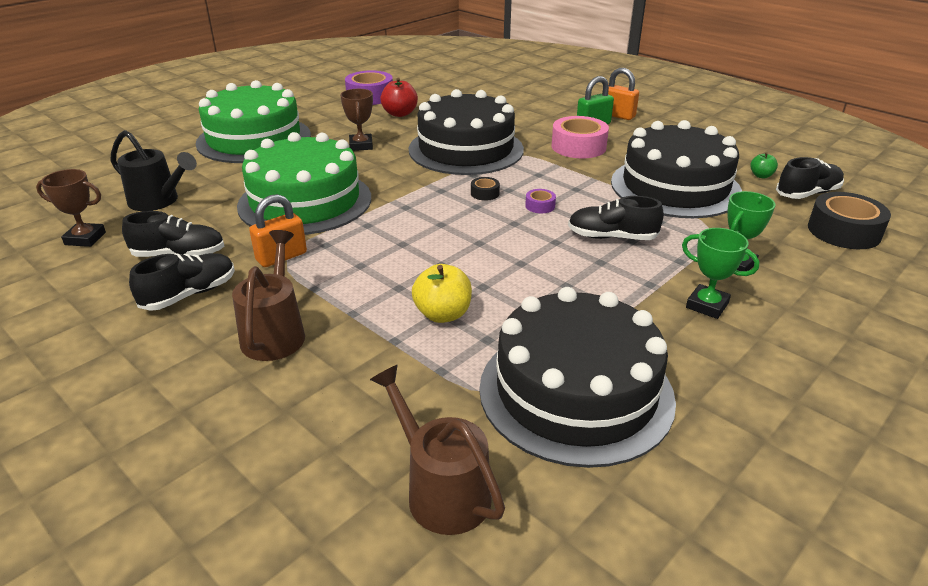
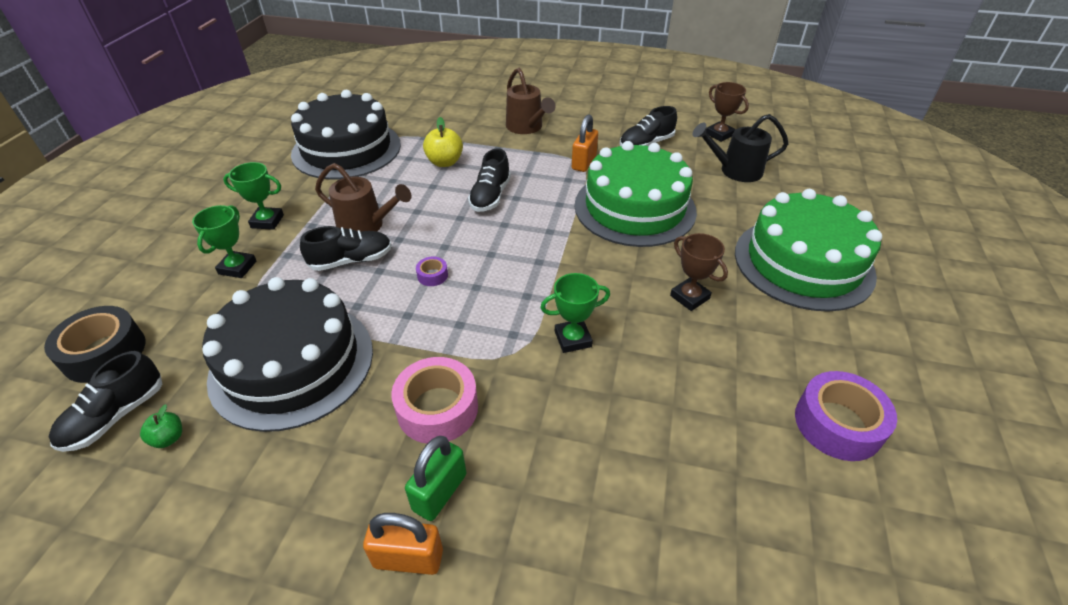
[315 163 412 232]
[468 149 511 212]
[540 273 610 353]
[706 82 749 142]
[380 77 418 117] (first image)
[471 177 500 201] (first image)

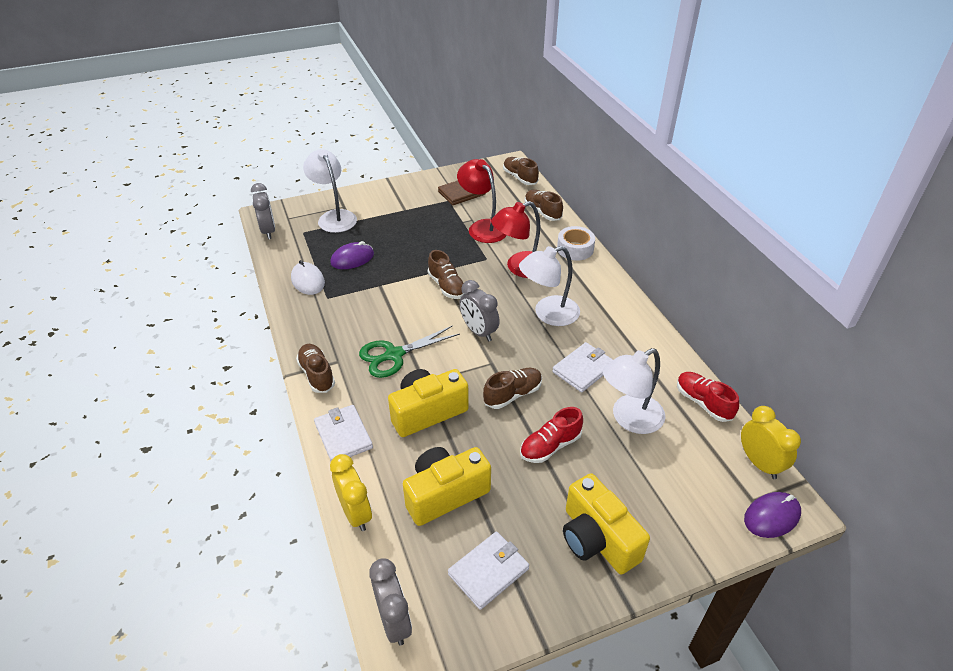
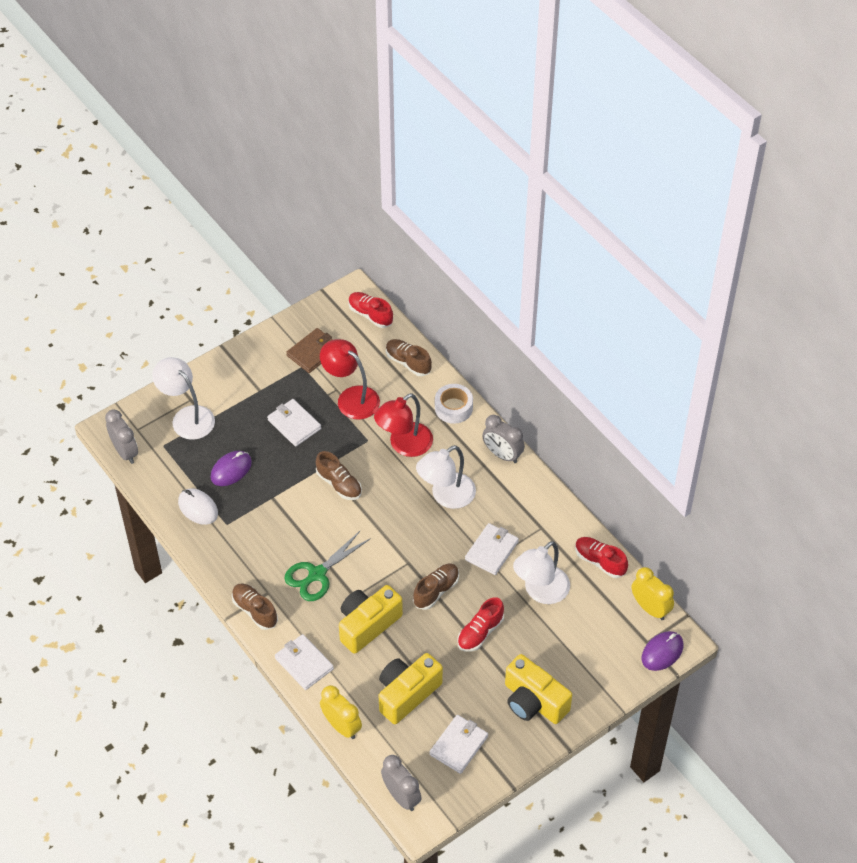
[267 399 321 447]
[348 292 393 328]
[482 415 525 463]

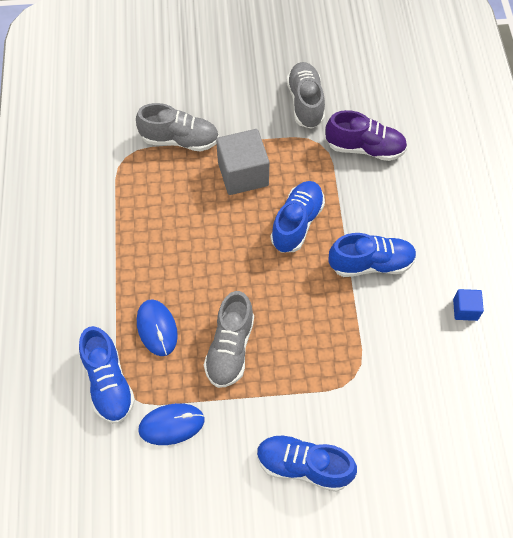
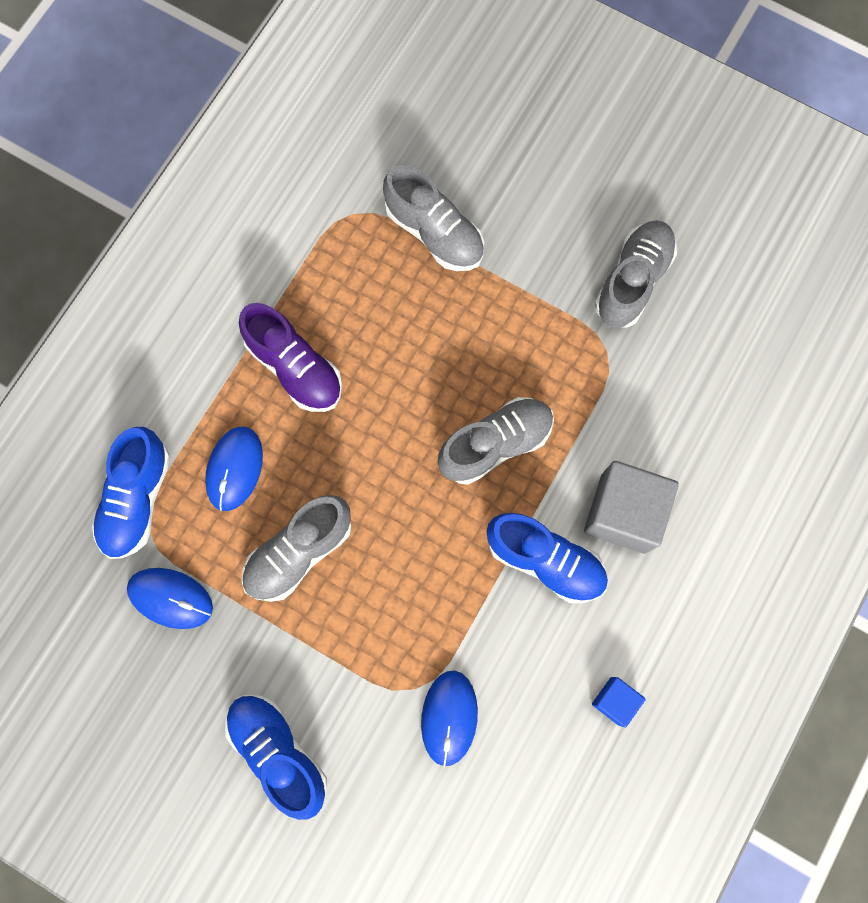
[239 303 342 412]
[421 671 478 767]
[438 397 554 485]
[584 461 679 554]

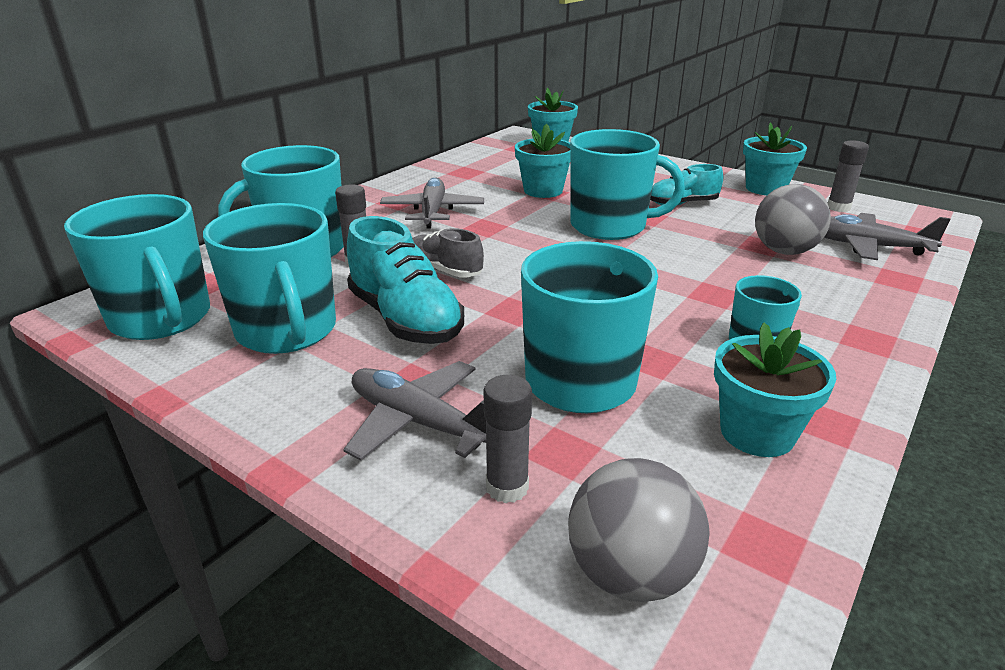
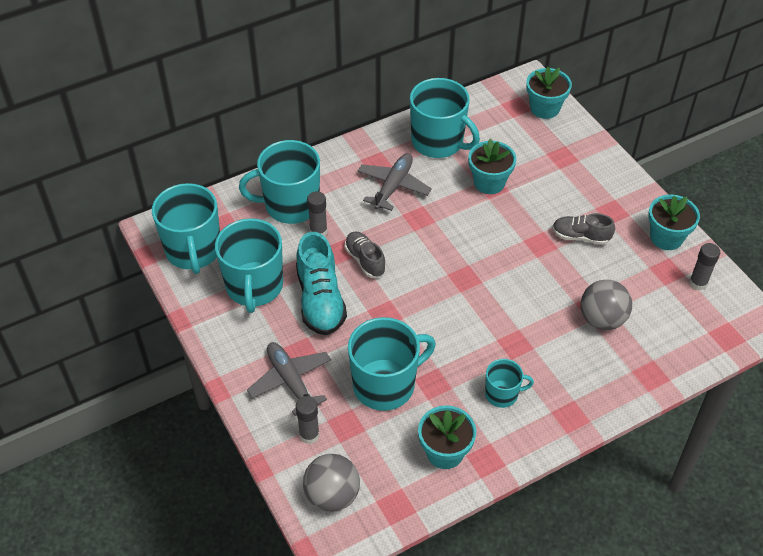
[410 78 480 158]
[552 213 615 245]
[824 213 951 260] (first image)

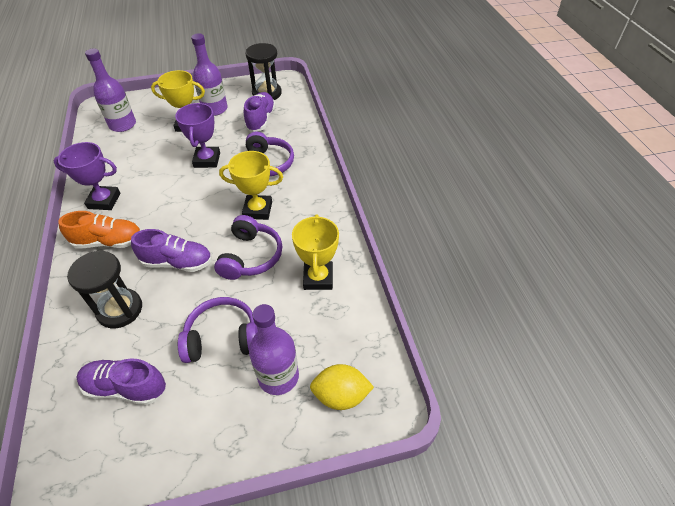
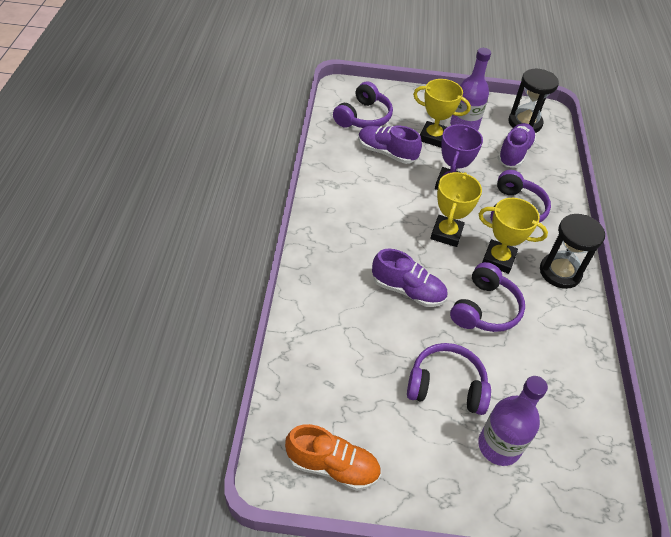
[285 424 381 491]
[333 82 393 128]
[358 126 422 164]
[430 172 482 247]
[540 214 605 289]
[54 142 120 210] (first image)
[310 364 374 410] (first image)

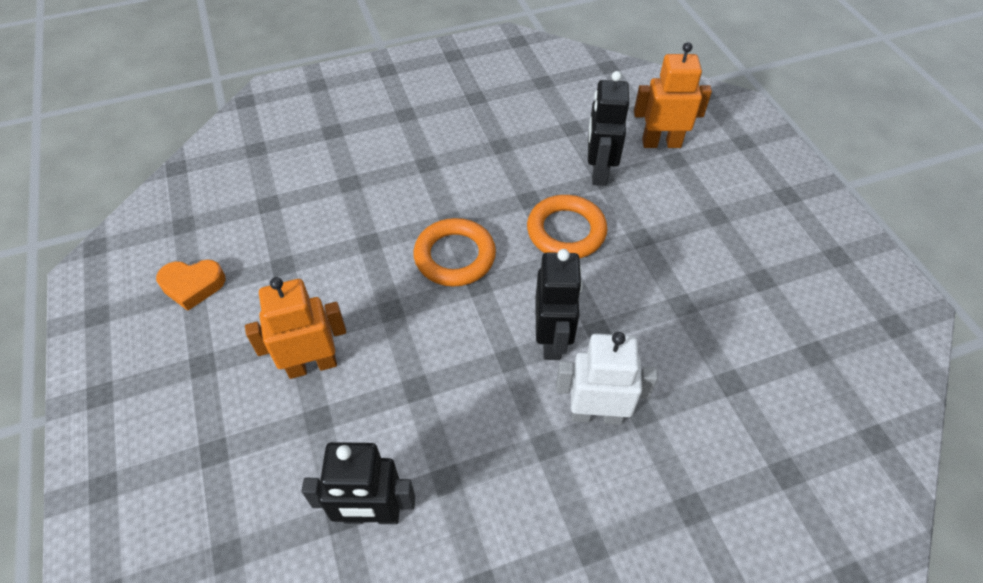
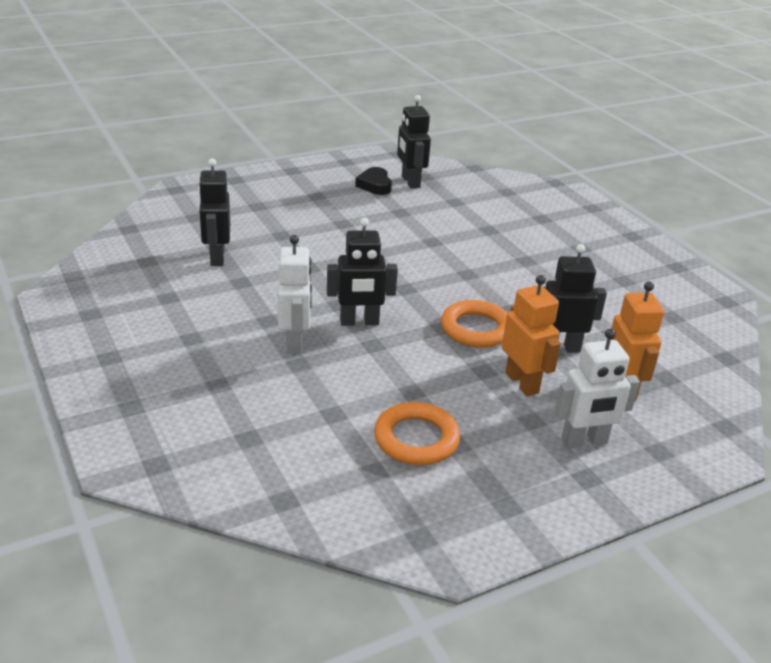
[355 167 392 195]
[374 402 460 465]
[397 95 431 189]
[502 275 561 396]
[555 329 640 449]

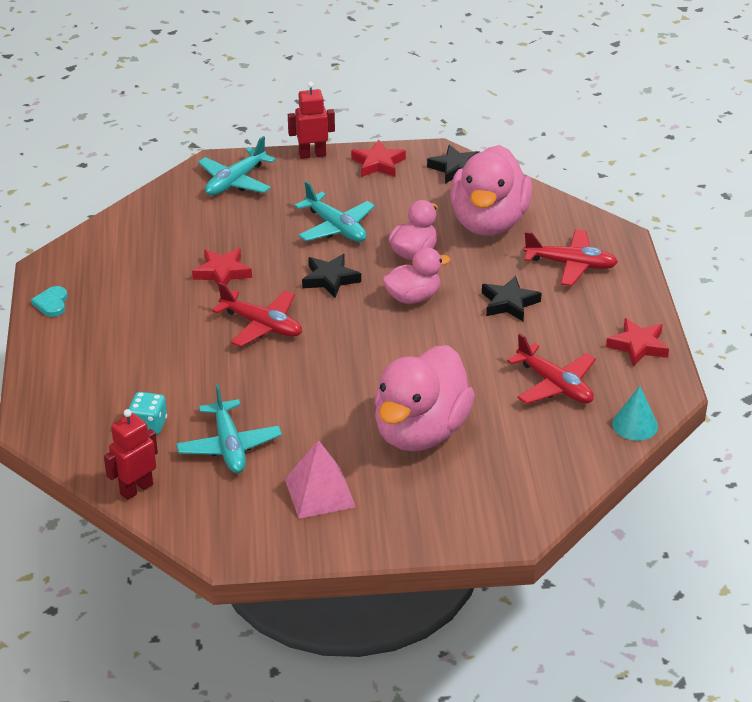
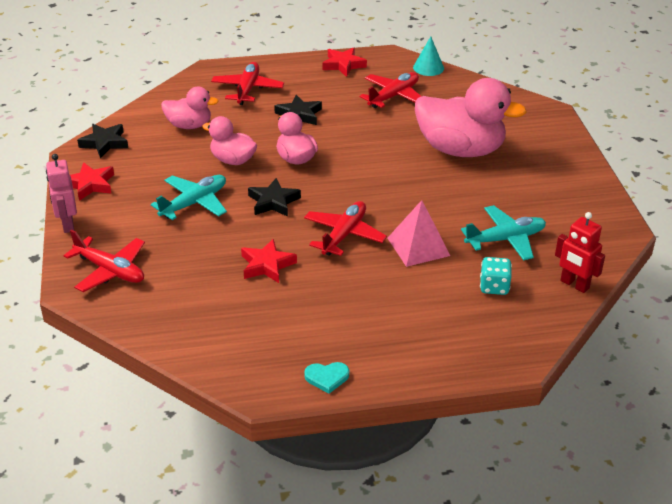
[46 154 77 233]
[64 229 145 292]
[161 87 219 129]
[388 200 450 267]

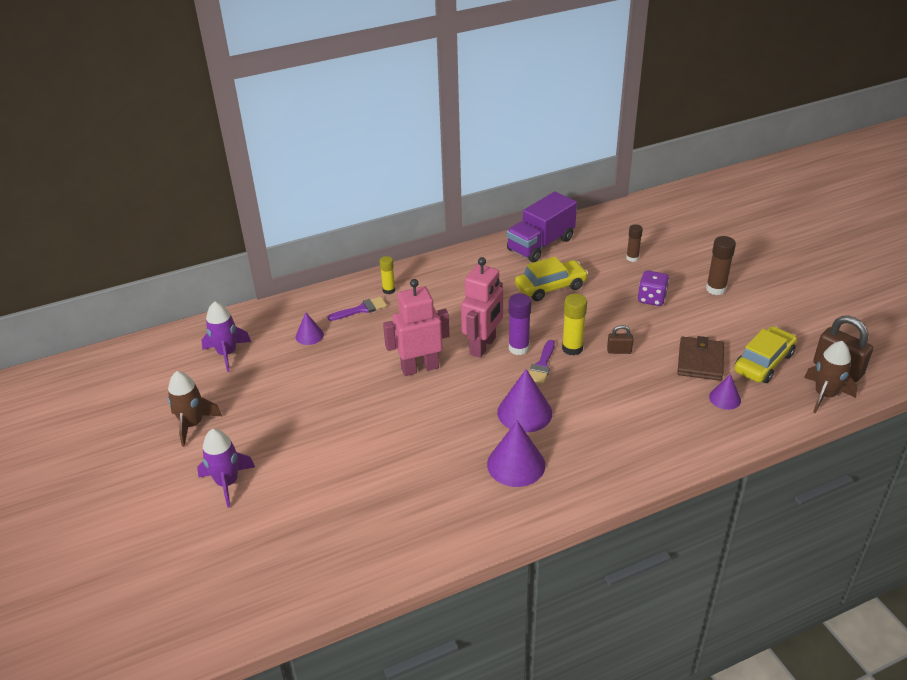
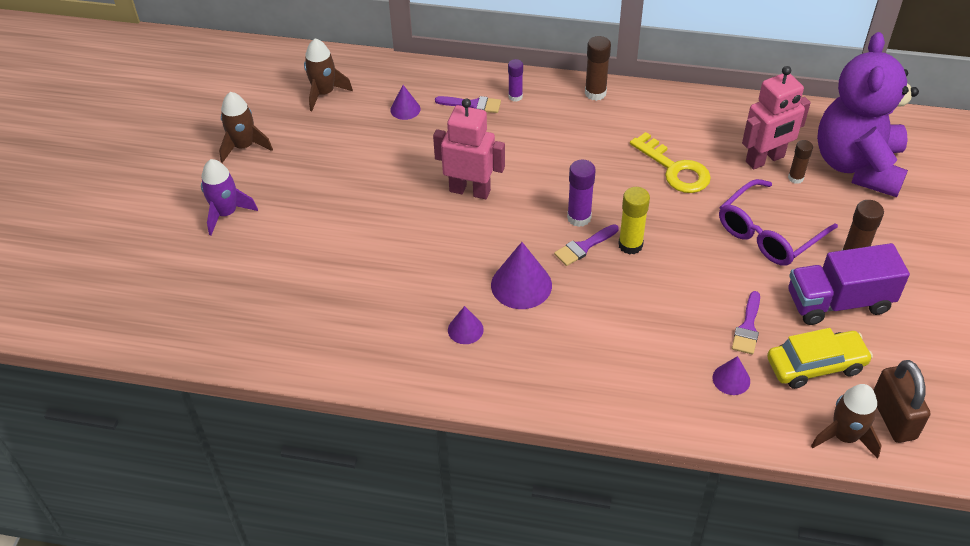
[304 38 353 111]
[448 306 484 344]
[508 59 523 102]
[585 36 611 101]
[630 132 711 193]
[719 179 838 266]
[732 291 760 354]
[742 66 811 169]
[788 243 910 325]
[817 32 919 197]
[607 325 633 354] (first image)

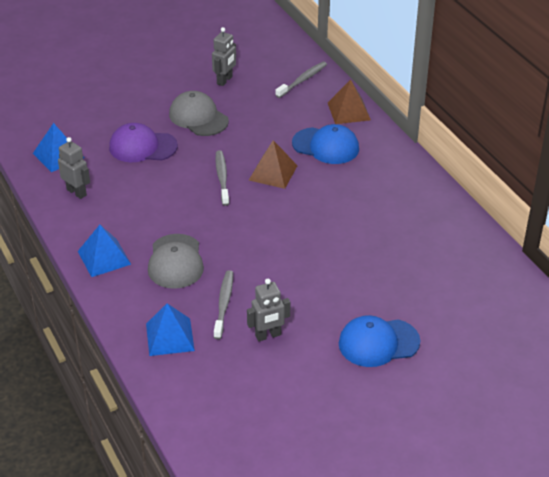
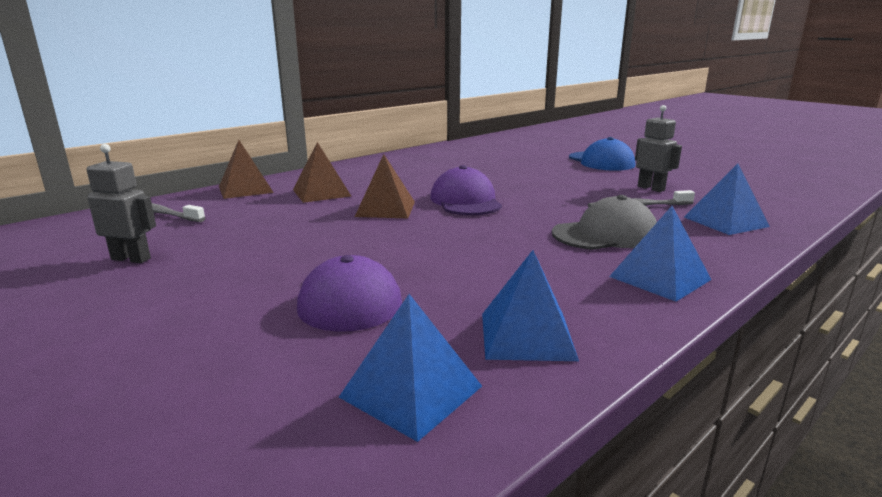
[293 142 351 203]
[430 165 502 215]
[482 250 579 361]
[169 91 229 136] (first image)
[215 150 229 206] (first image)

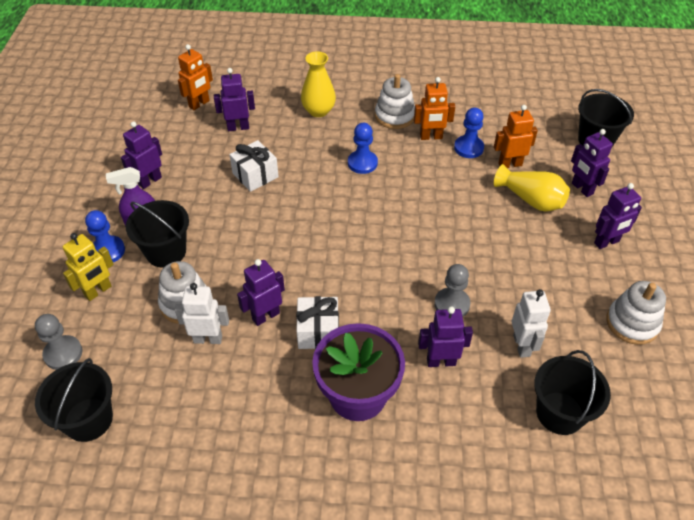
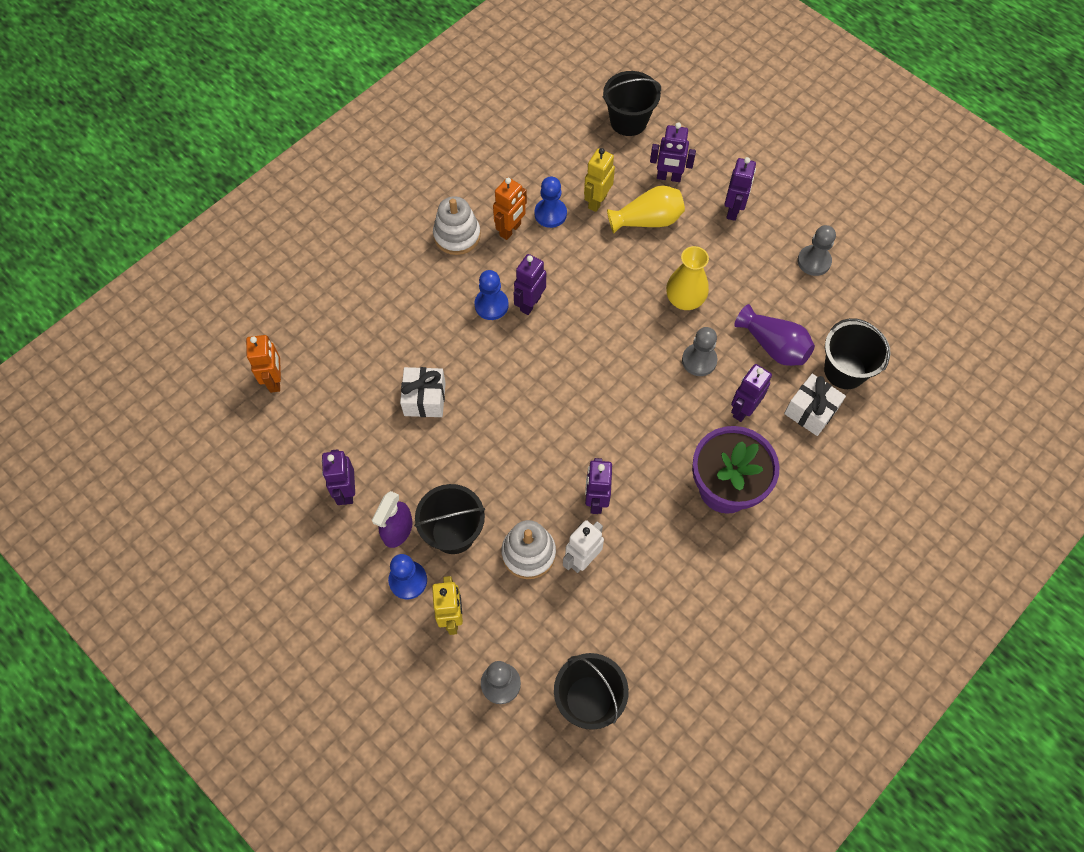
[514 254 546 315]
[584 148 615 212]
[666 246 709 310]
[734 304 815 366]
[784 374 846 436]
[797 225 836 276]

